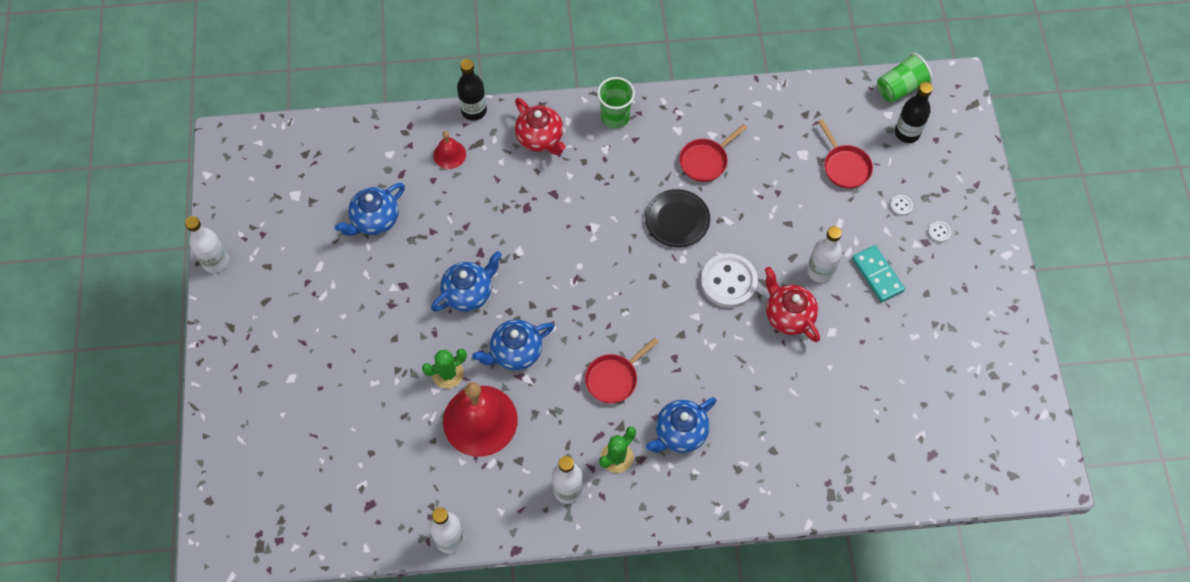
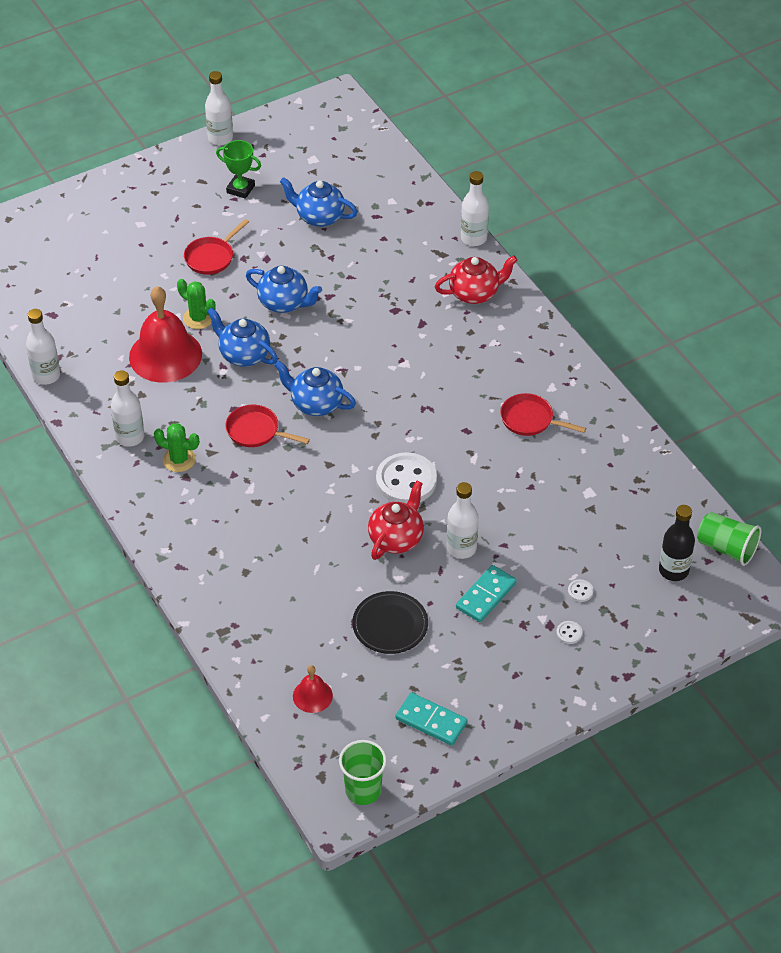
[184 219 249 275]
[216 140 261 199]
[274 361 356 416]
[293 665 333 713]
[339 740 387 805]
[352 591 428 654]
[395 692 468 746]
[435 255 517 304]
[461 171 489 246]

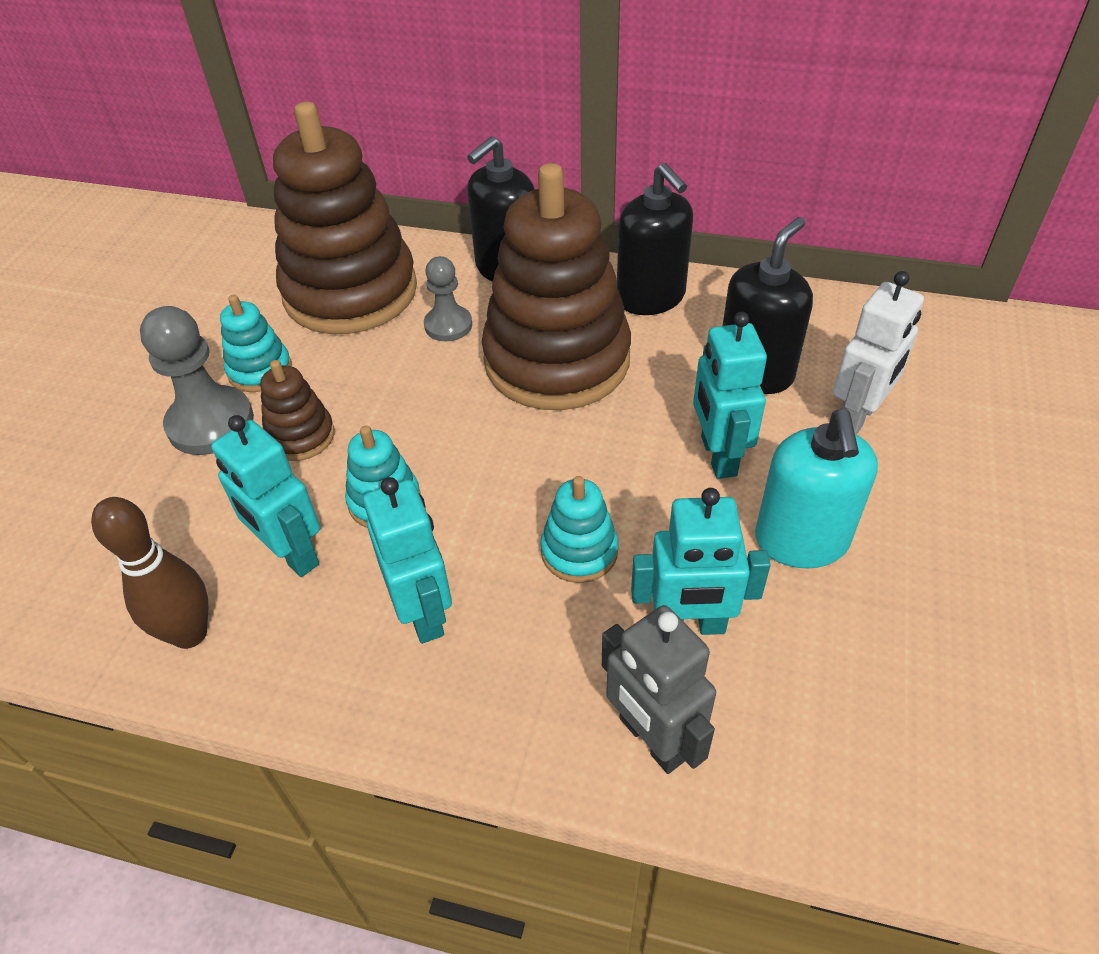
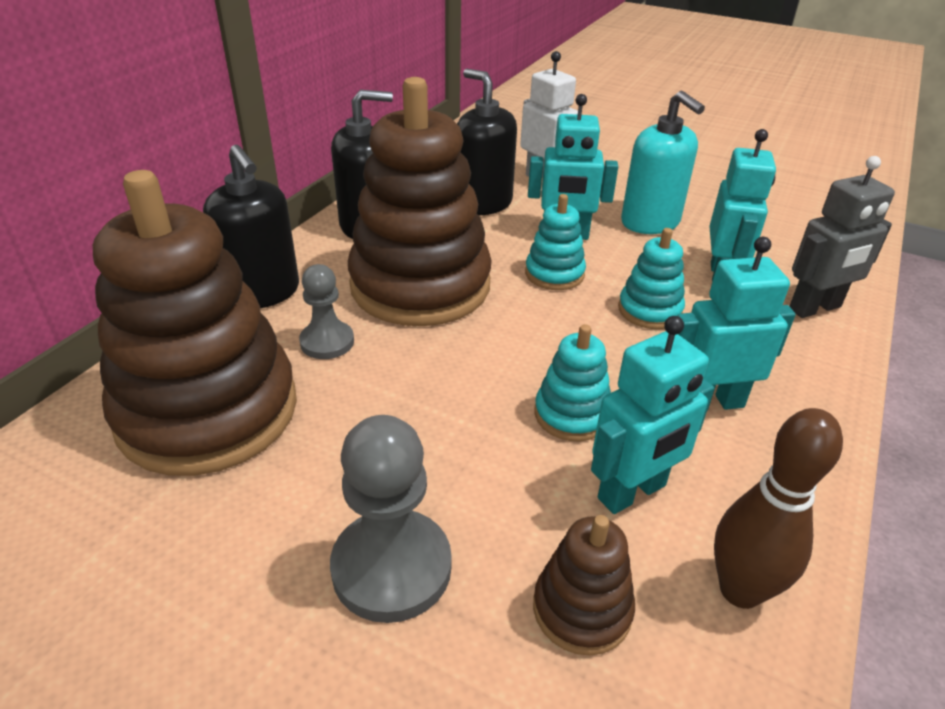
[525 194 586 290]
[533 515 635 656]
[621 91 705 234]

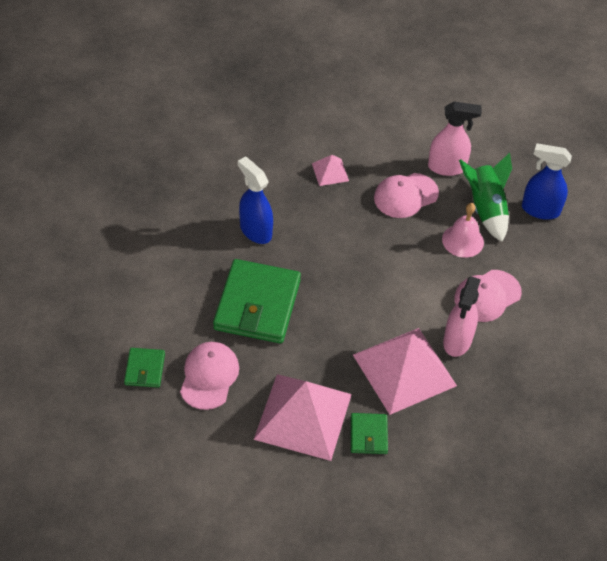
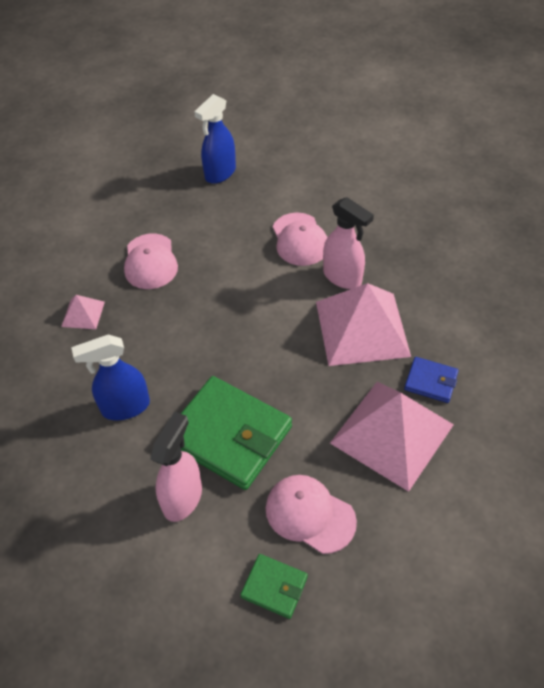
[150 411 202 522]
[404 357 459 403]
[442 203 484 258] (first image)
[459 153 512 242] (first image)

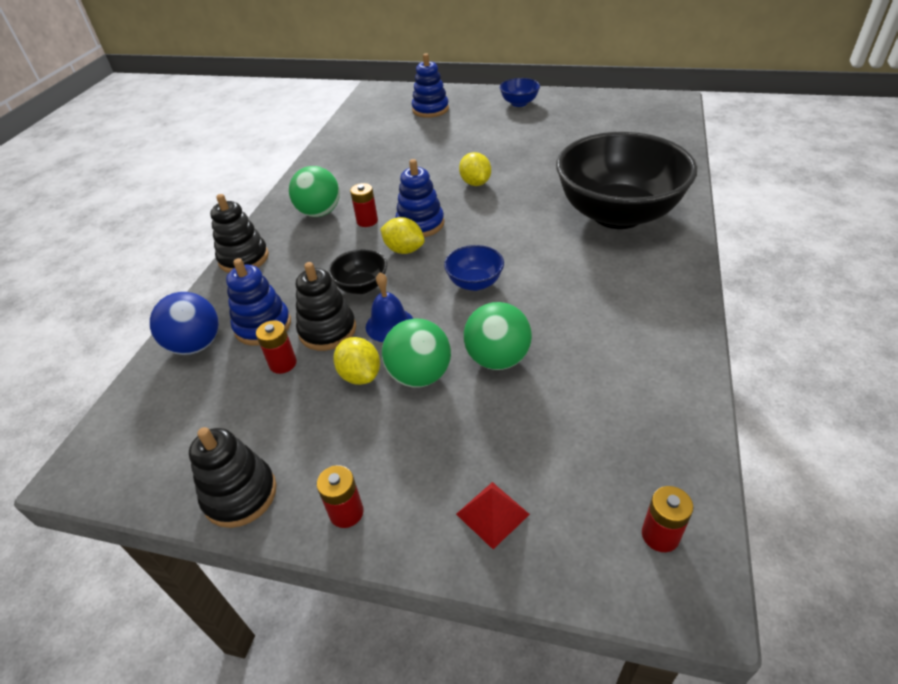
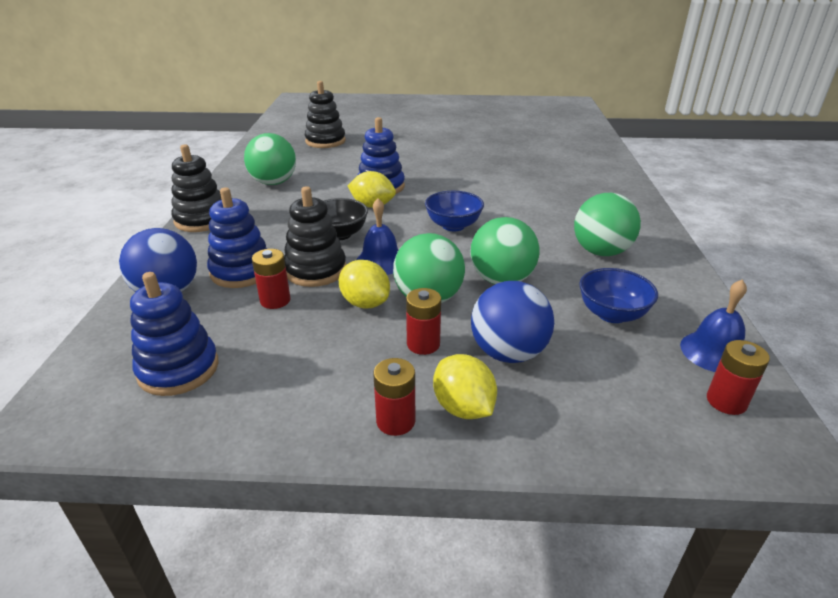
[130 272 219 396]
[305 81 346 148]
[406 288 441 355]
[433 354 497 419]
[471 281 554 363]
[574 193 641 256]
[579 268 658 323]
[680 280 747 372]
[456 482 530 549] (first image)
[556 132 697 229] (first image)

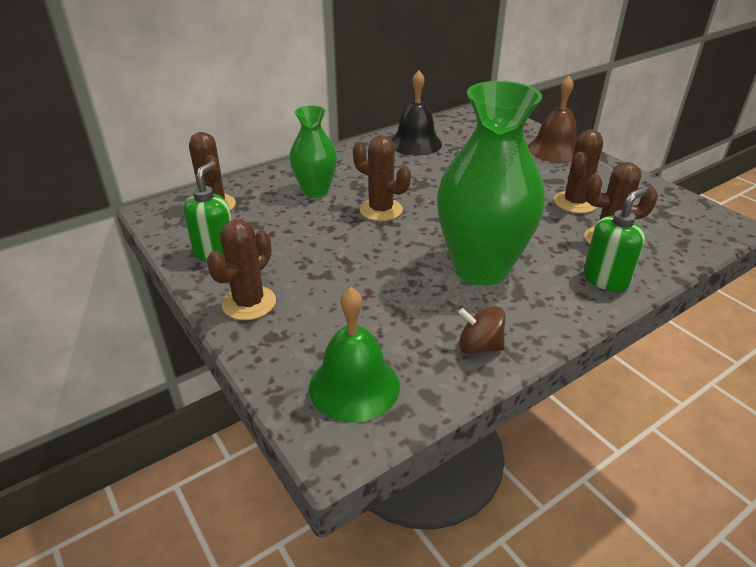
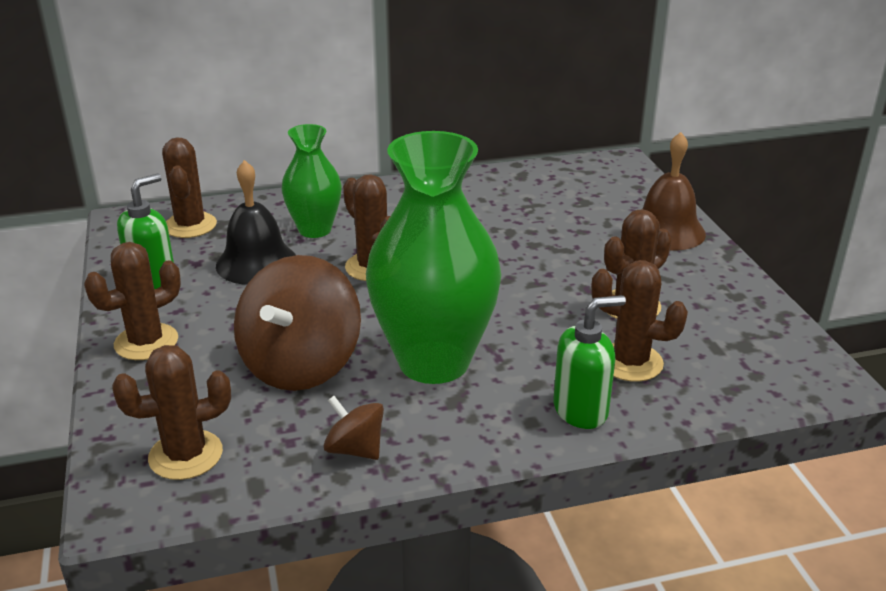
[112 345 231 480]
[216 160 296 285]
[234 255 361 391]

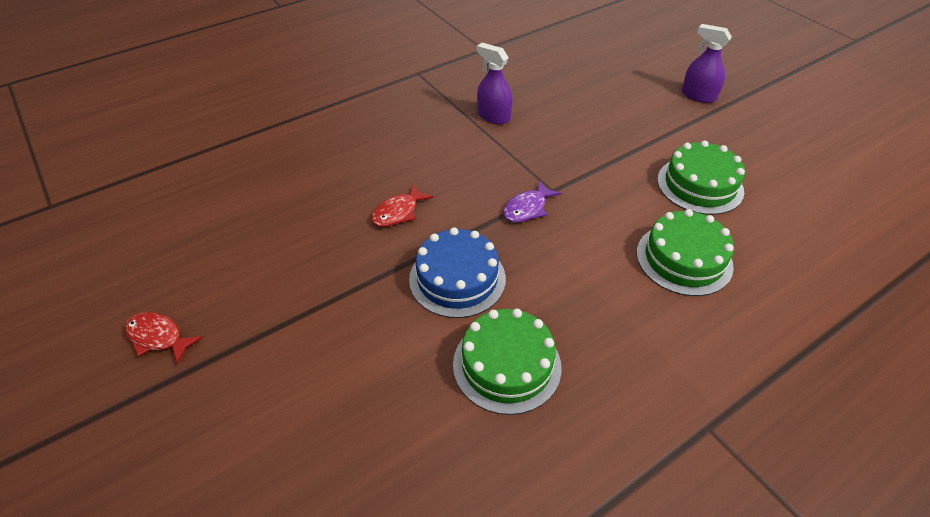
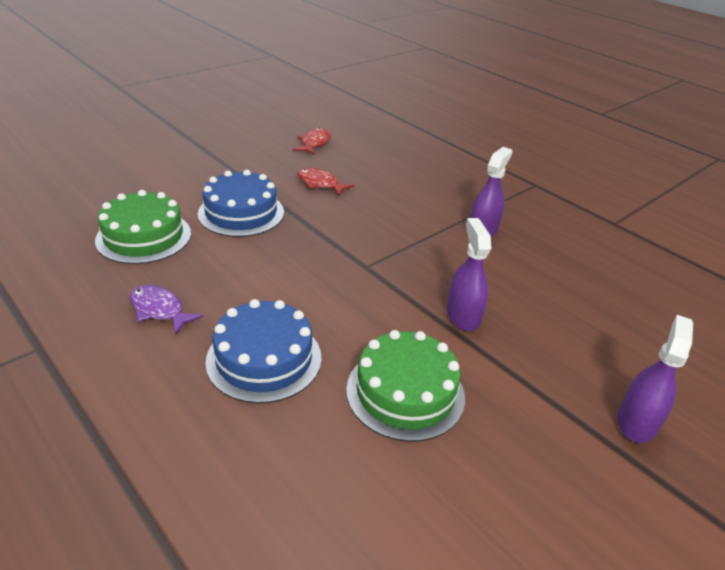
[130 285 204 335]
[205 299 322 403]
[293 128 331 155]
[447 218 492 331]

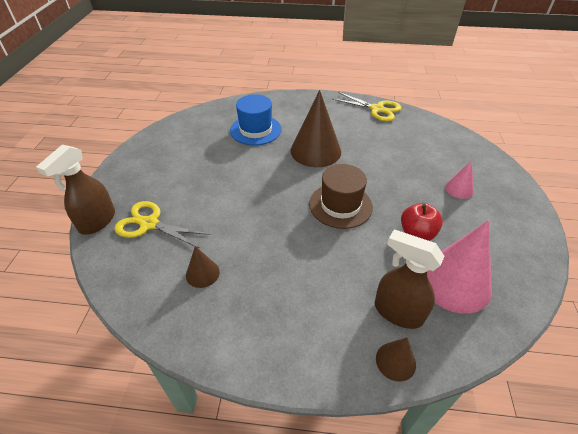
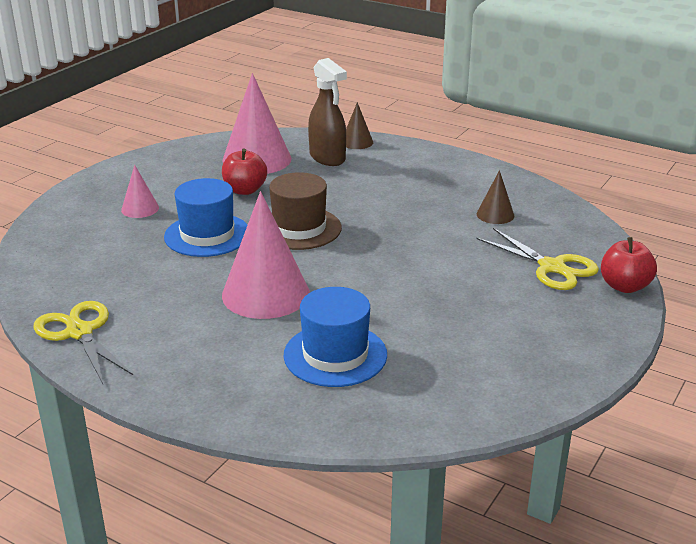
[164 178 247 257]
[222 191 310 319]
[601 237 657 293]

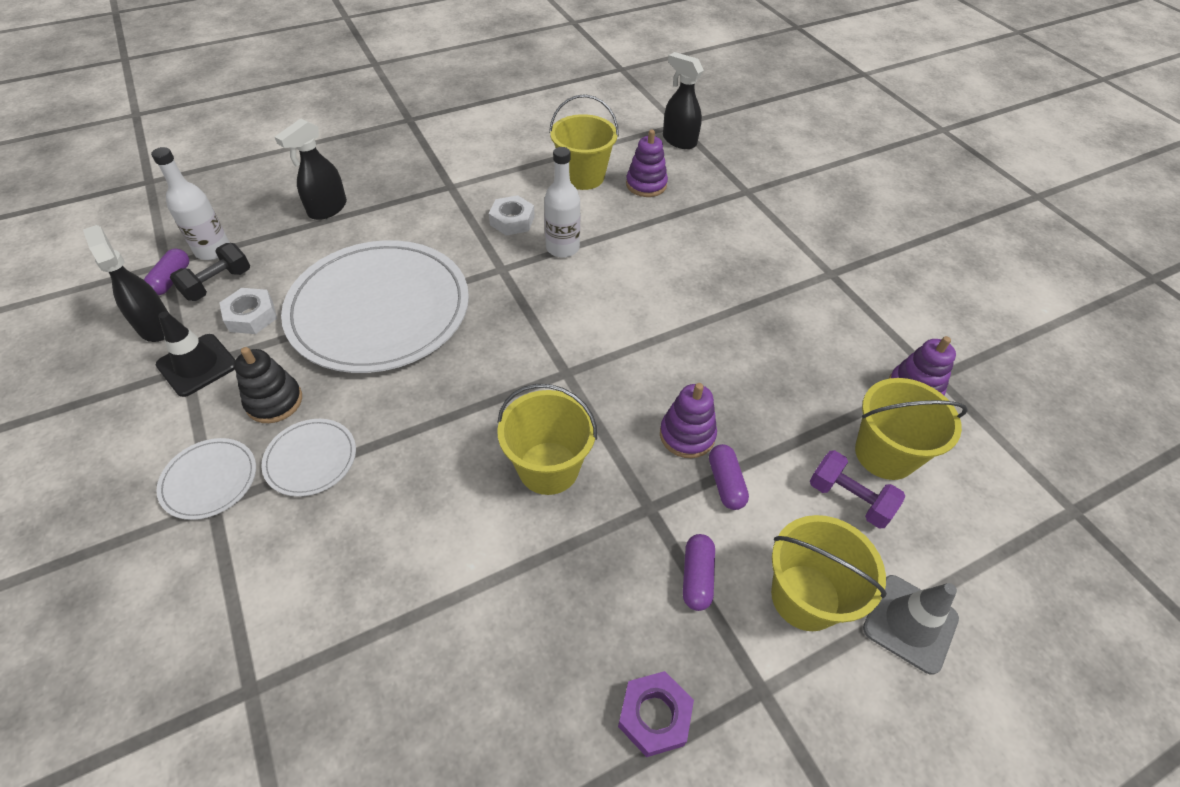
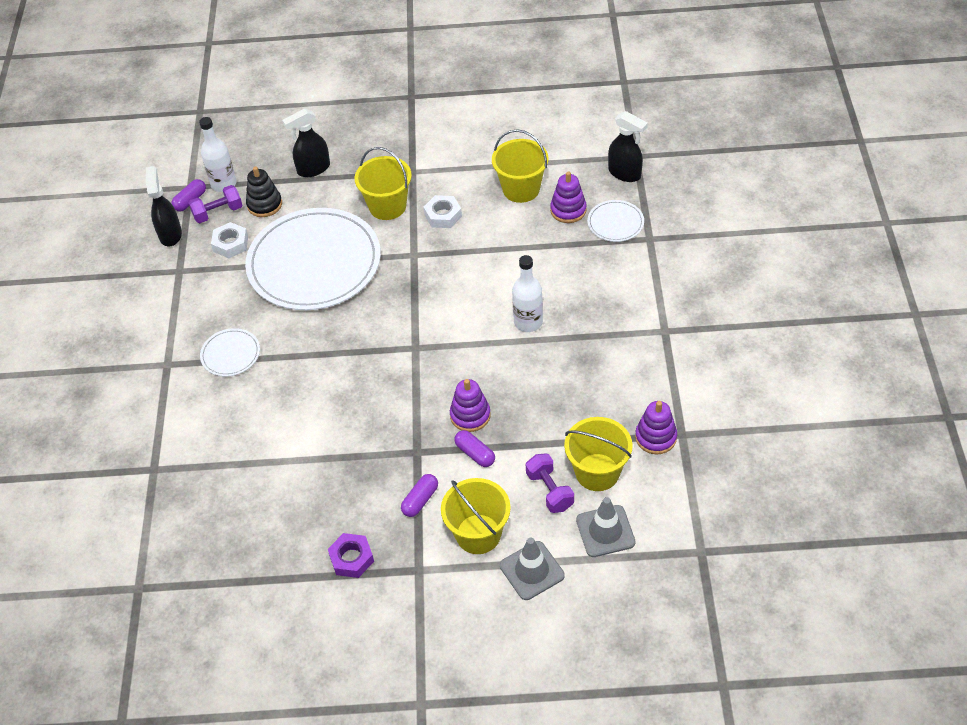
[189 185 242 223]
[246 166 282 217]
[355 147 412 220]
[454 430 495 467]
[512 255 543 332]
[576 497 635 557]
[587 200 644 242]
[608 111 648 182]
[156 311 235 397] (first image)

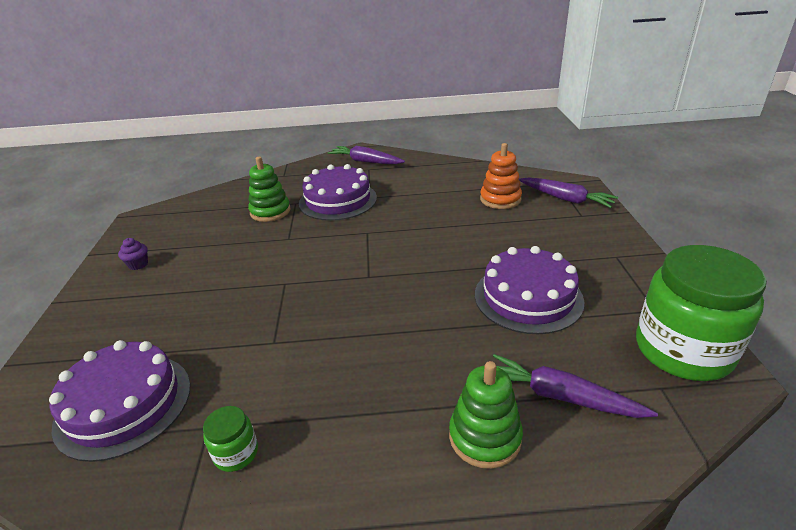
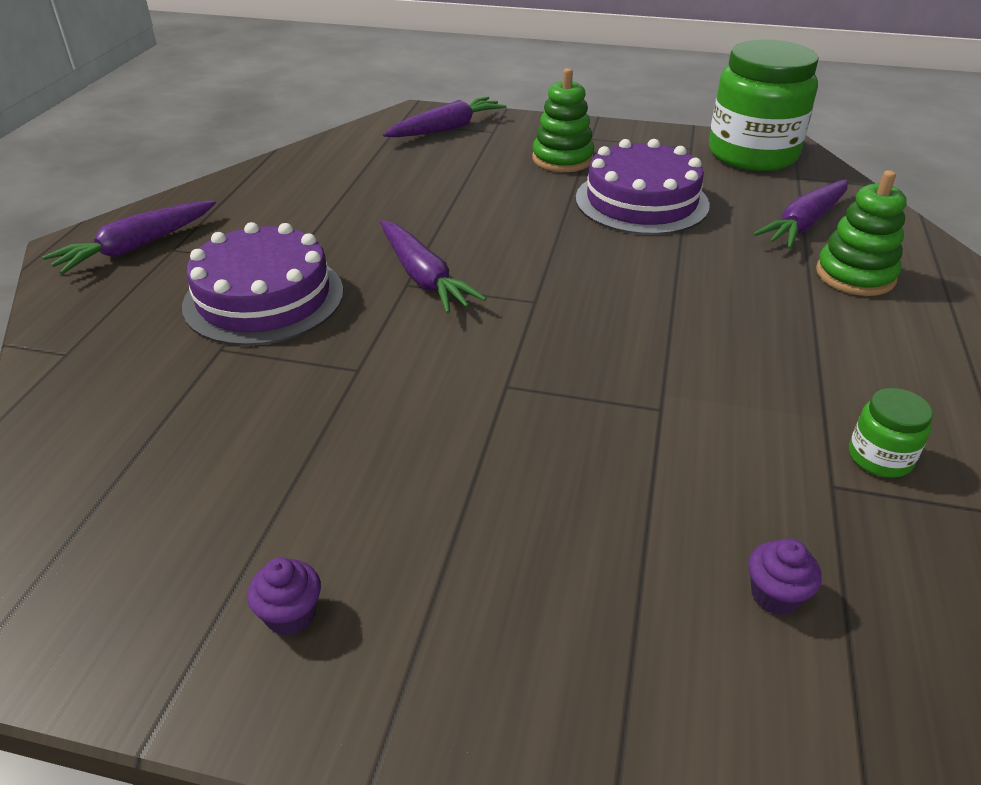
[380 220 487 313]
[532 68 594 172]
[748 538 822 616]
[480 143 522 209] (first image)

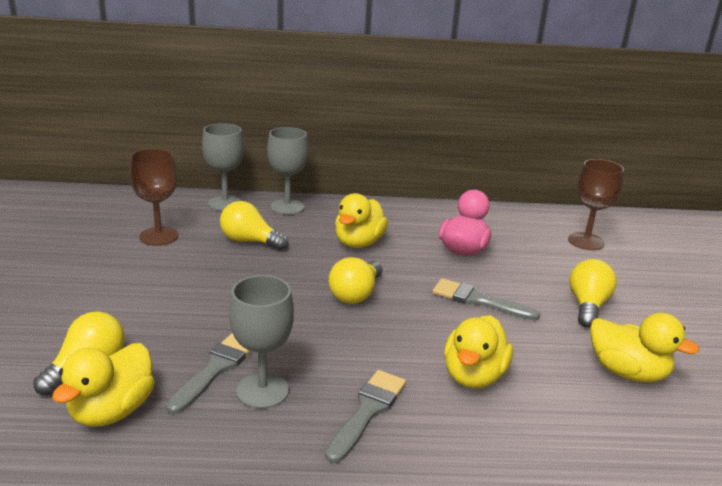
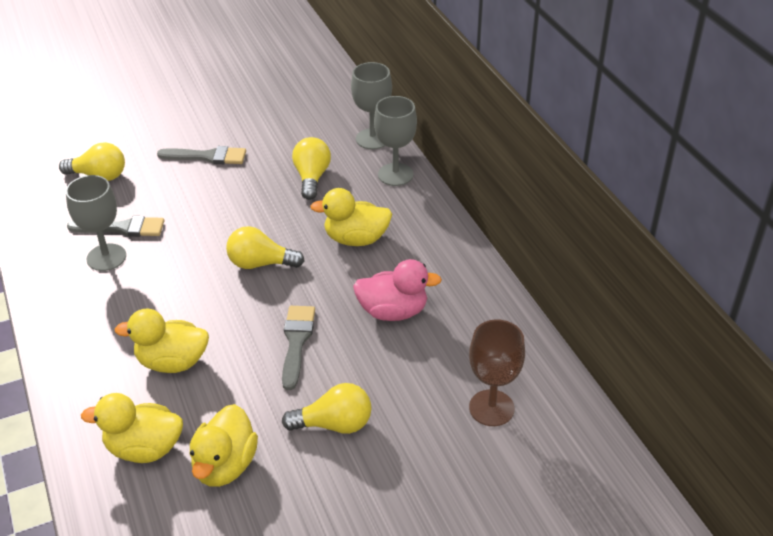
[81 393 183 463]
[157 146 246 164]
[129 149 178 246] (first image)

